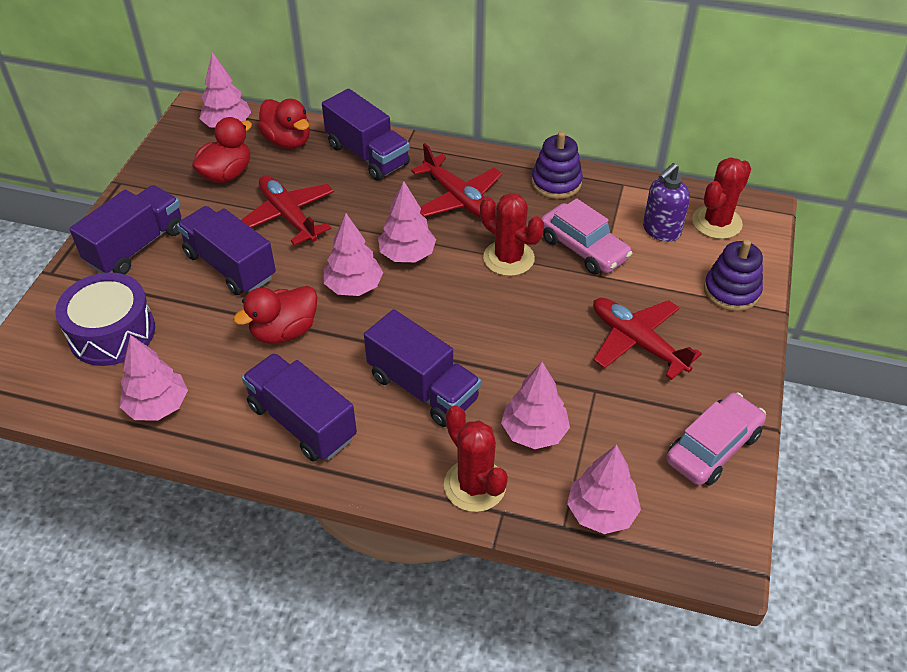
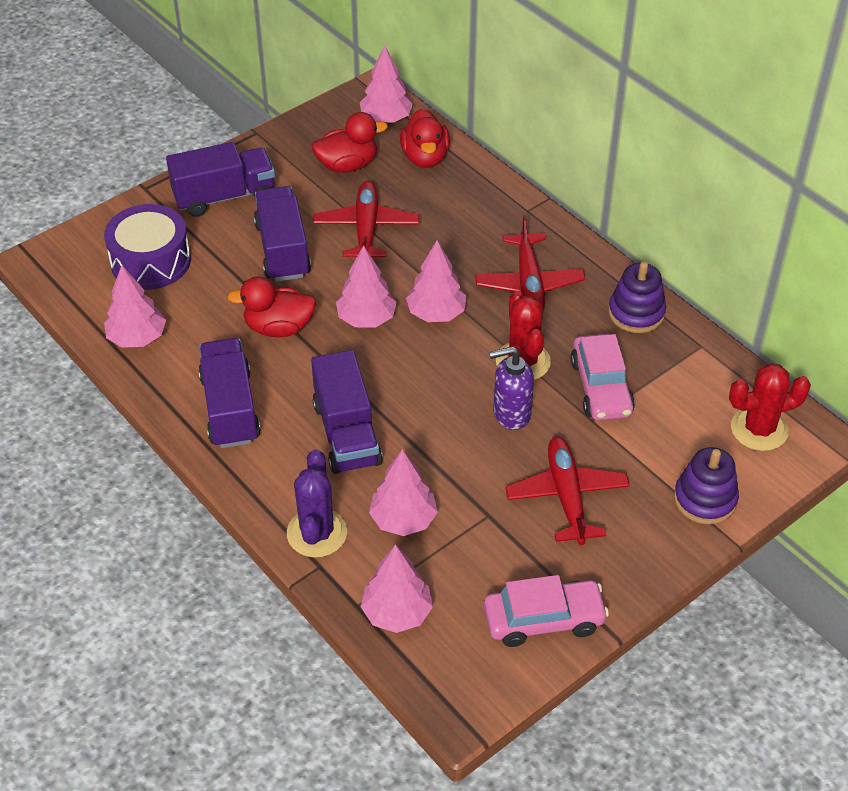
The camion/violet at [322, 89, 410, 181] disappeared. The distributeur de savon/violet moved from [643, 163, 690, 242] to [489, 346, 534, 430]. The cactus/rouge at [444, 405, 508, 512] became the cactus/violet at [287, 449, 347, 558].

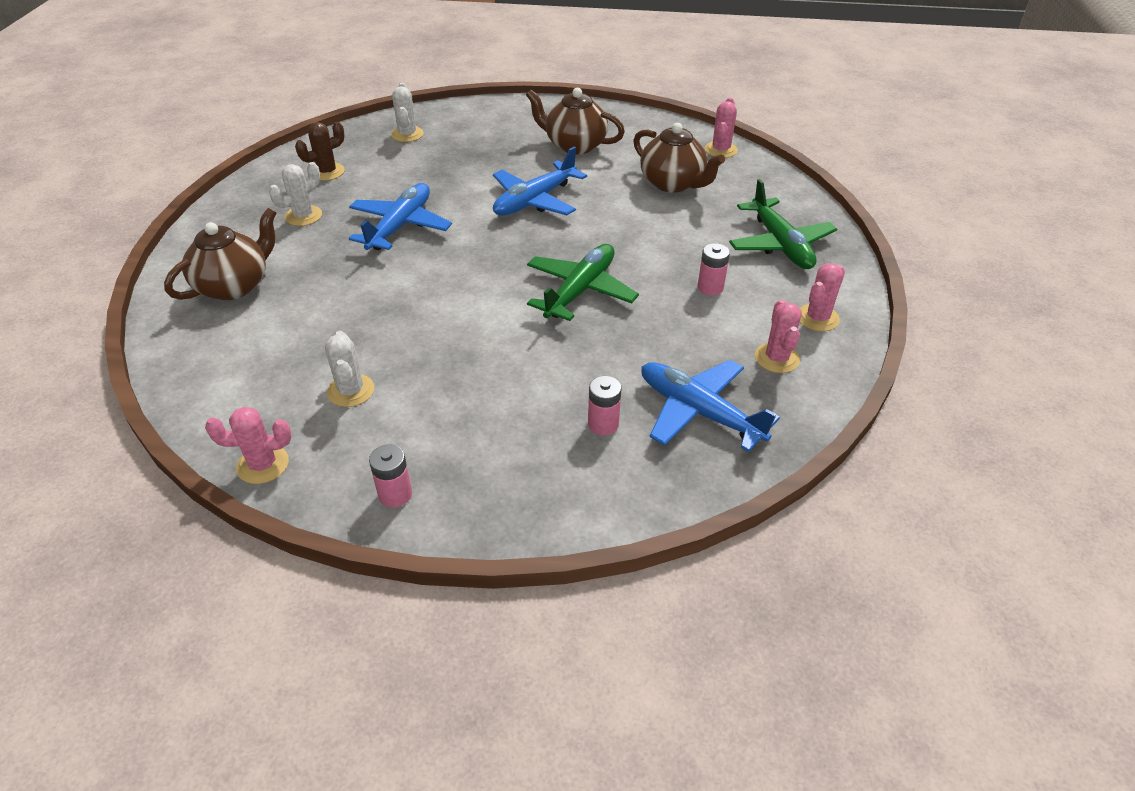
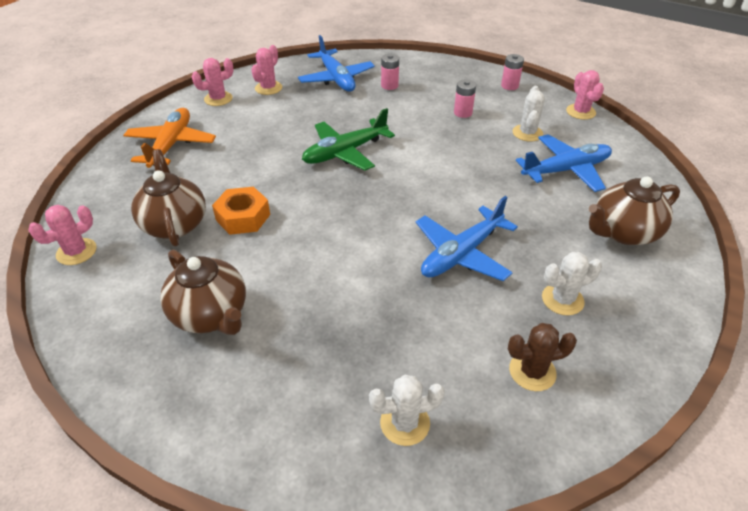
The écrou/orange at [212, 187, 270, 235] appeared. The avion/bleu moved from [493, 146, 587, 216] to [515, 134, 612, 192]. The pile/rose moved from [698, 243, 730, 295] to [454, 80, 476, 118]. The avion/vert at [729, 179, 837, 269] became the avion/orange at [123, 108, 216, 168]. The cactus/rose at [205, 406, 291, 484] turned 60 degrees clockwise. The cactus/blanc at [391, 83, 424, 142] turned 60 degrees clockwise.

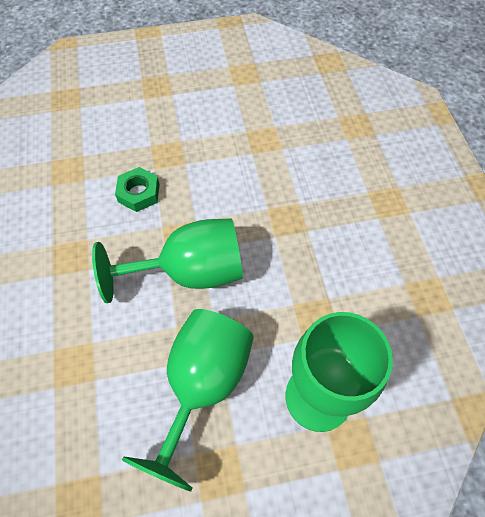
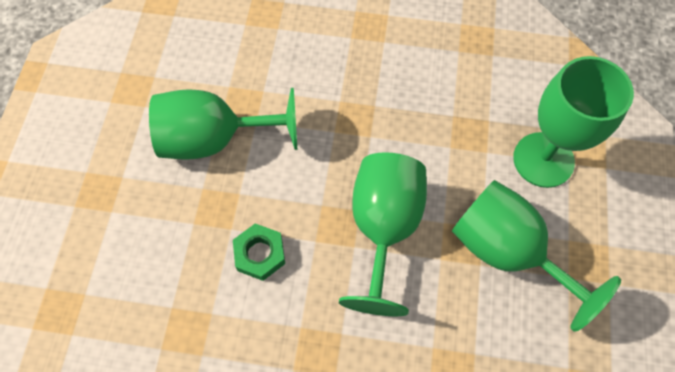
The verre à pied/vert at [149, 88, 297, 160] appeared.

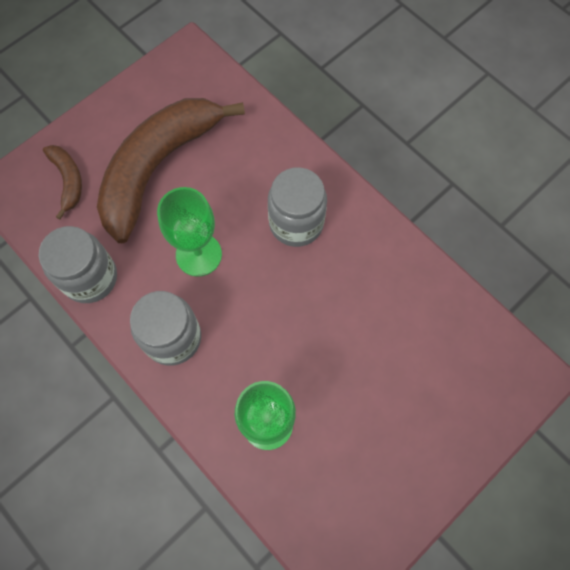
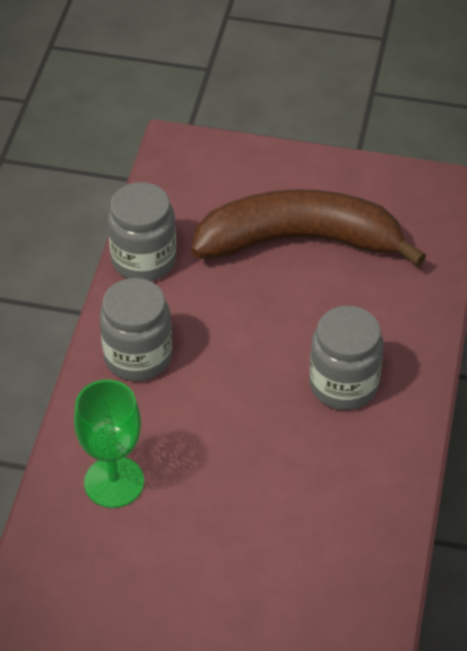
The banane/marron at [43, 145, 82, 219] disappeared. The verre à pied/vert at [157, 187, 222, 277] disappeared.

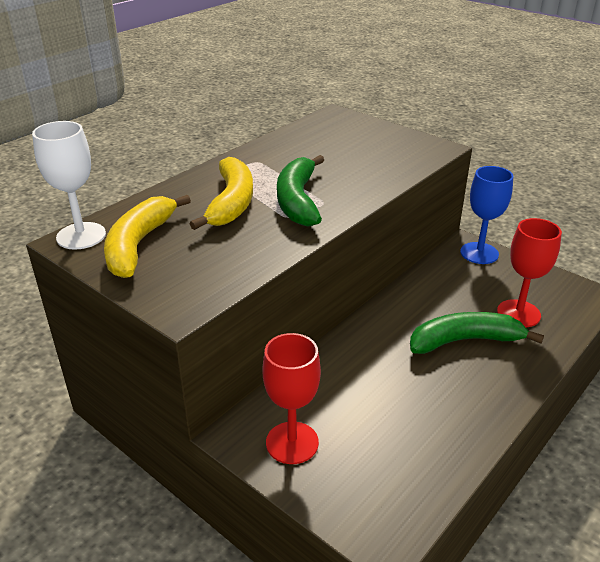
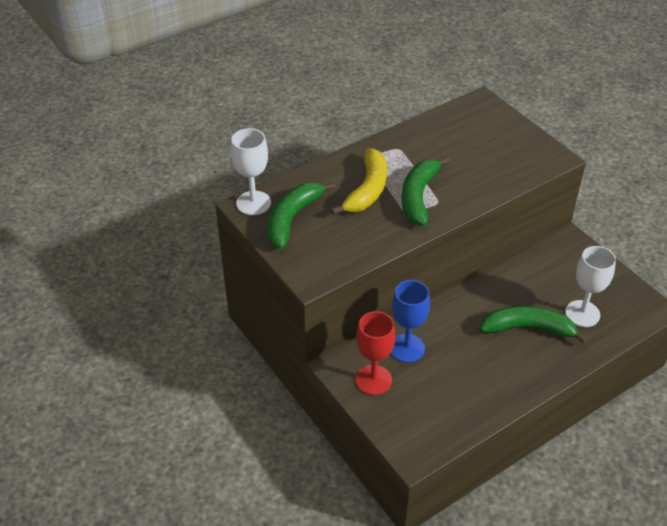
The verre à pied/bleu moved from [460, 166, 513, 264] to [391, 280, 430, 363]. The banane/jaune at [104, 195, 191, 278] became the banane/vert at [268, 182, 336, 249]. The verre à pied/rouge at [497, 218, 562, 327] became the verre à pied/blanc at [565, 246, 616, 327].

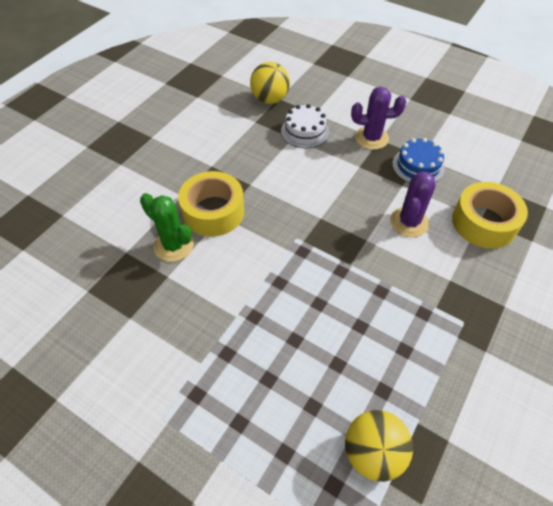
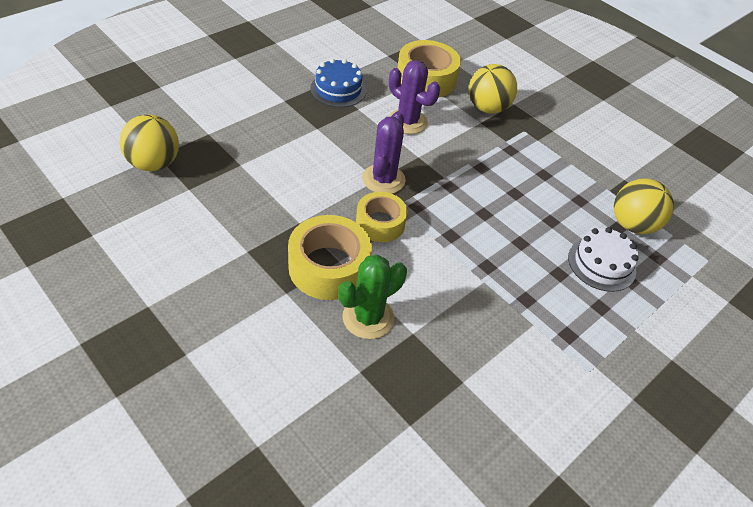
The ruban adhésif/jaune at [356, 192, 407, 242] appeared. The balle/jaune at [469, 64, 517, 113] appeared. The gâteau/blanc moved from [281, 104, 329, 148] to [568, 227, 639, 292]. The cactus/violet moved from [351, 86, 406, 150] to [362, 111, 406, 194].

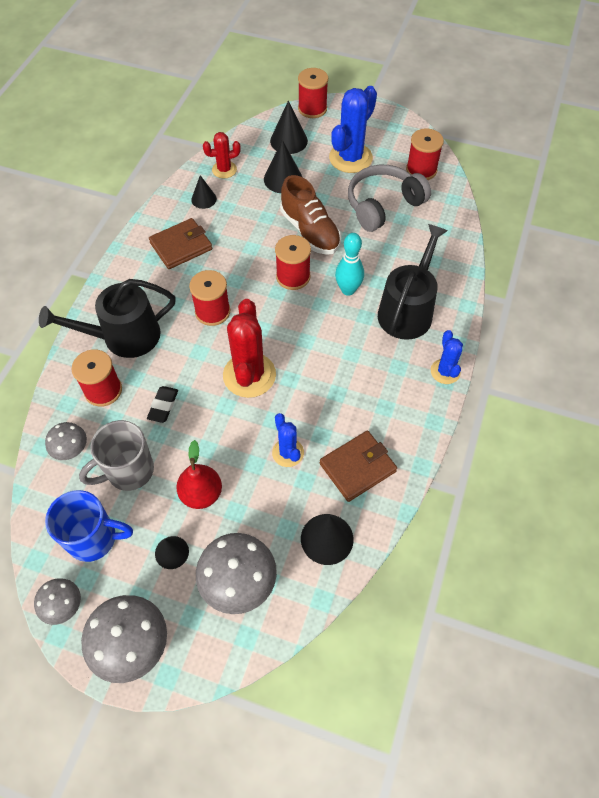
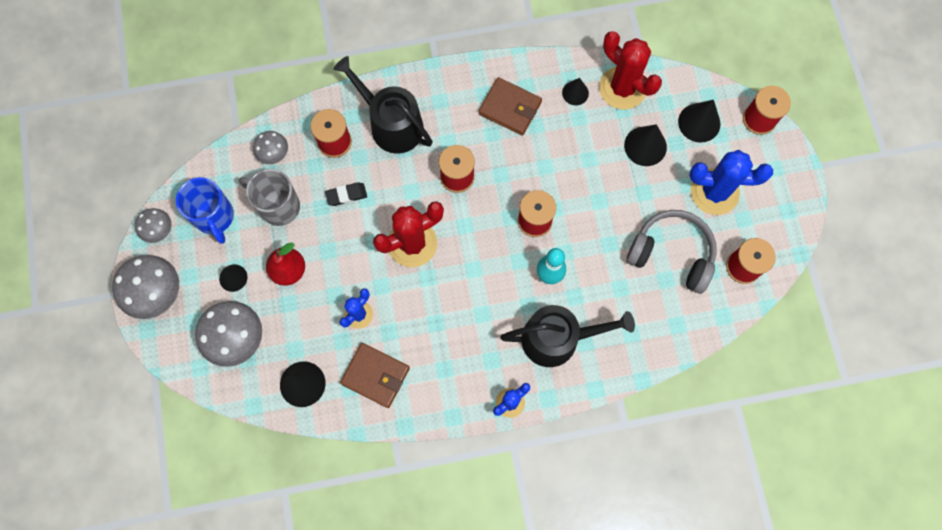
The chaussure/marron at [280, 175, 341, 255] disappeared. The cactus/rouge at [203, 132, 241, 178] changed to 1.77 times the size.

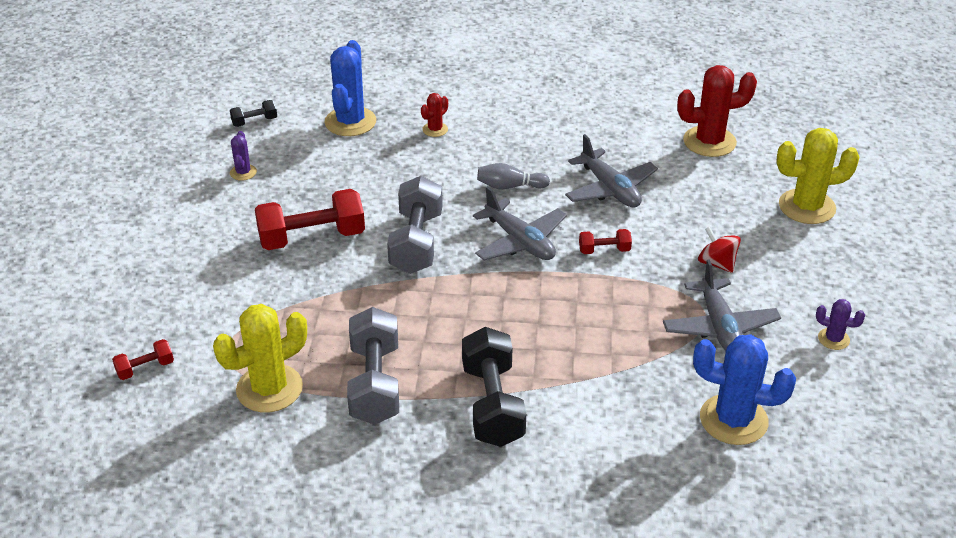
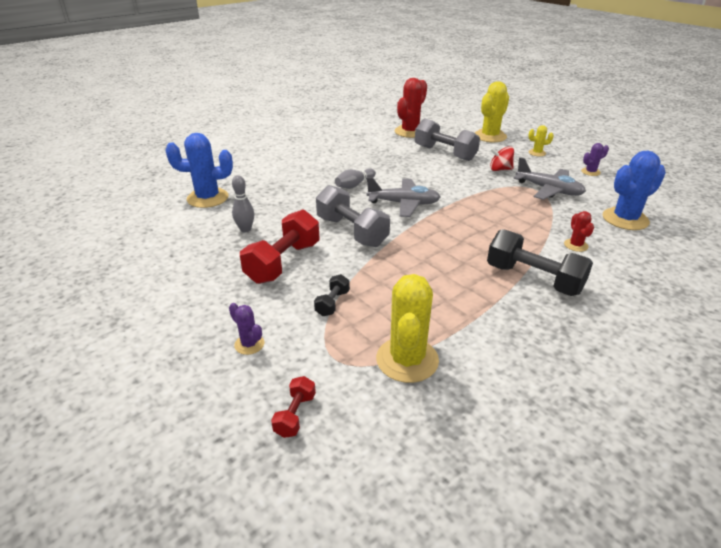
The avion/gris at [565, 134, 658, 207] disappeared. The haltère/rouge at [579, 229, 632, 254] disappeared. The quille/gris at [232, 175, 254, 233] appeared. The cactus/jaune at [528, 125, 554, 156] appeared. The haltère/noir moved from [230, 100, 277, 127] to [314, 274, 350, 316]. The cactus/violet moved from [230, 131, 257, 181] to [229, 303, 264, 355]. The haltère/gris moved from [347, 307, 399, 425] to [415, 118, 480, 161]. The cactus/rouge moved from [421, 93, 448, 137] to [564, 211, 594, 252]. The cactus/bleu at [325, 40, 376, 136] turned 60 degrees counterclockwise.

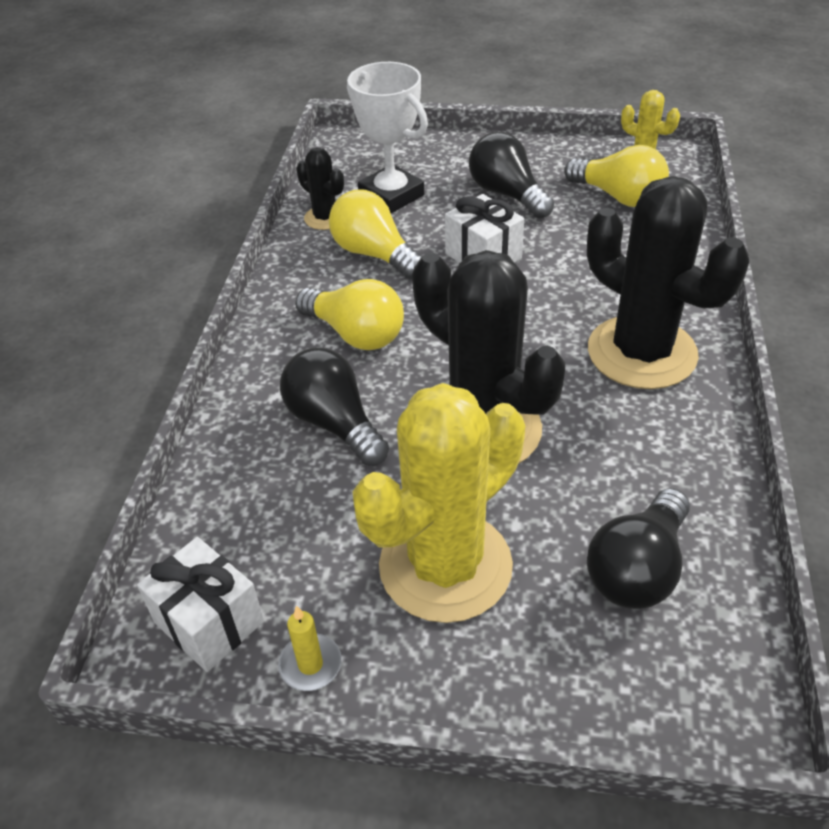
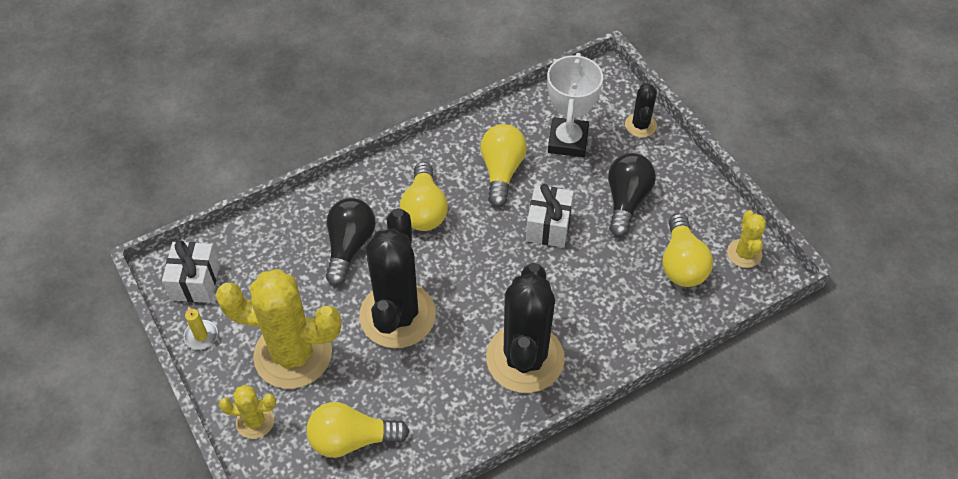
The cactus/jaune at [219, 385, 276, 439] appeared. The cactus/noir moved from [296, 148, 344, 230] to [625, 83, 657, 138]. The ampoule/noir at [587, 488, 690, 609] became the ampoule/jaune at [306, 402, 409, 458].

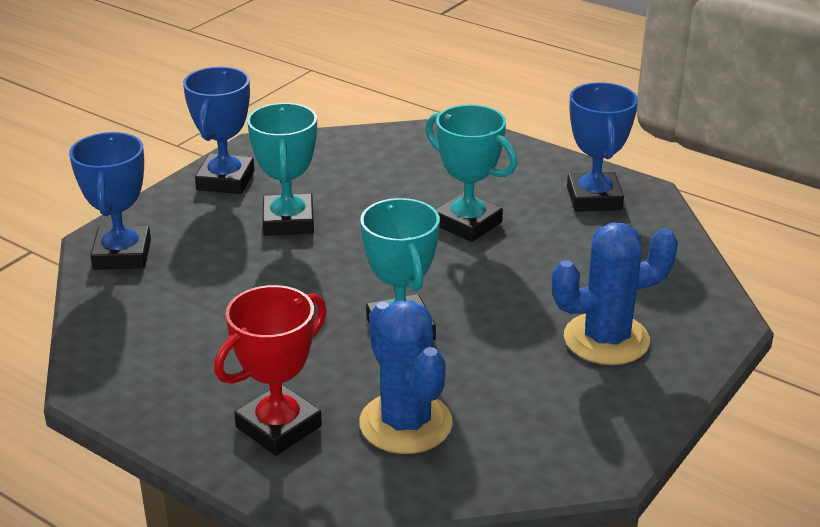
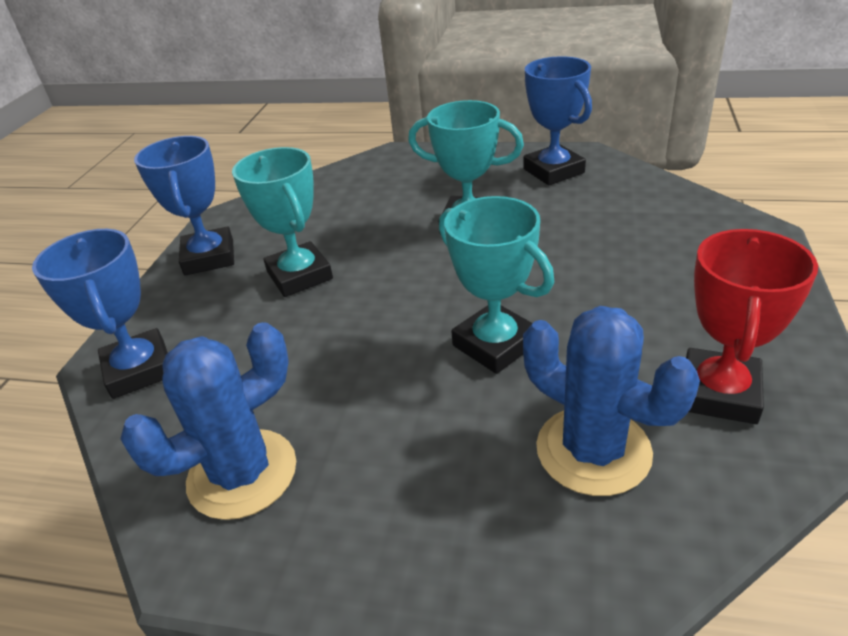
The trophée/rouge moved from [214, 285, 327, 456] to [686, 229, 818, 424]. The cactus/bleu moved from [552, 222, 678, 365] to [120, 322, 296, 520].

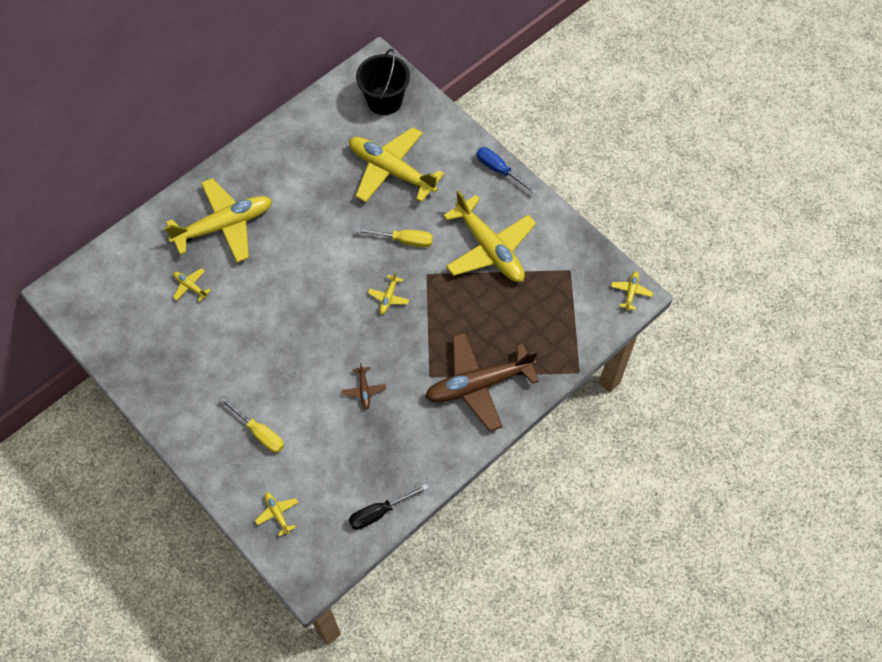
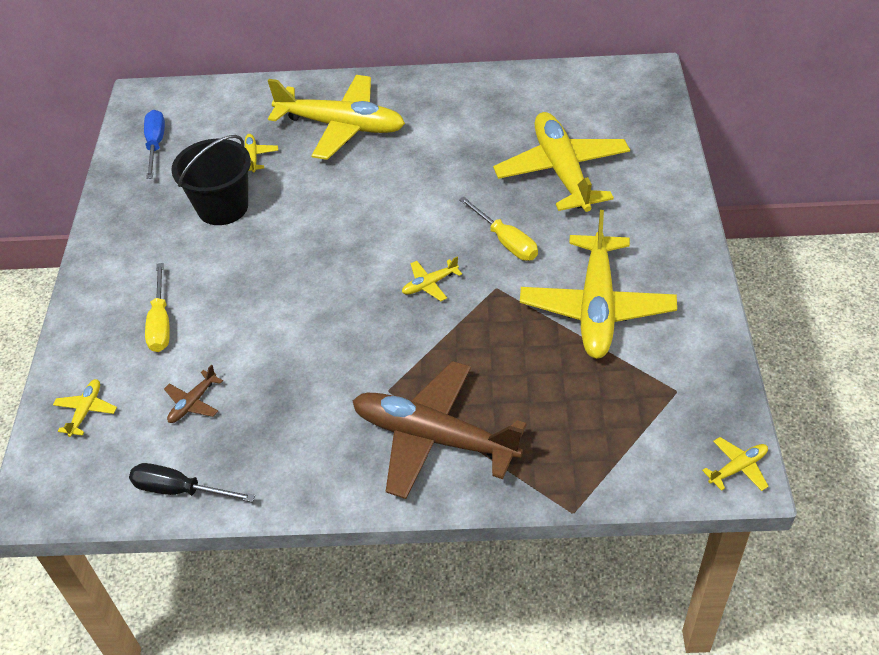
The avion/marron moved from [342, 363, 386, 410] to [164, 365, 223, 423]. The seau/noir moved from [356, 49, 410, 115] to [171, 135, 251, 225]. The tournevis/bleu moved from [477, 147, 538, 195] to [144, 110, 165, 179].

